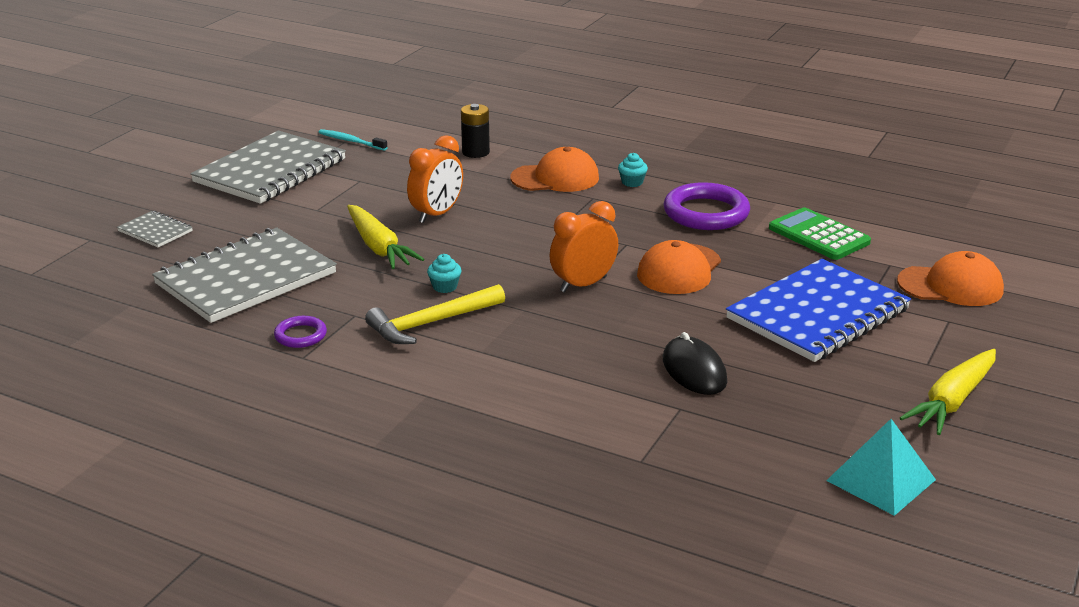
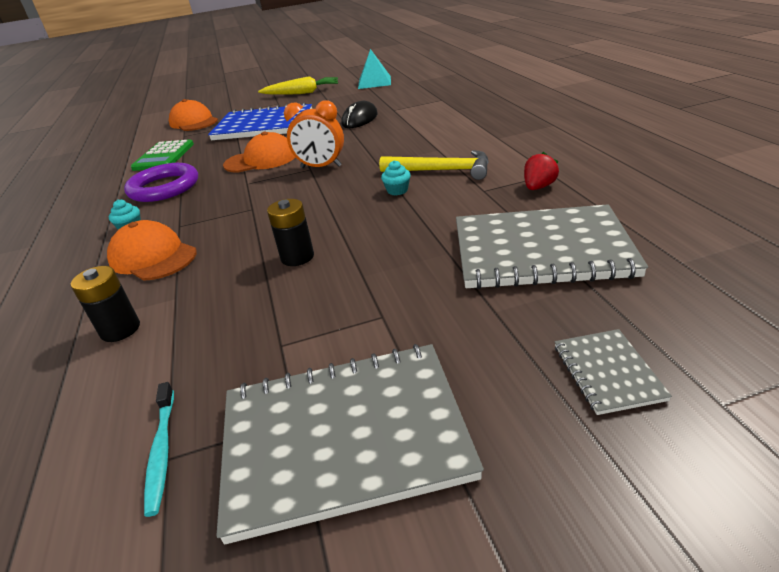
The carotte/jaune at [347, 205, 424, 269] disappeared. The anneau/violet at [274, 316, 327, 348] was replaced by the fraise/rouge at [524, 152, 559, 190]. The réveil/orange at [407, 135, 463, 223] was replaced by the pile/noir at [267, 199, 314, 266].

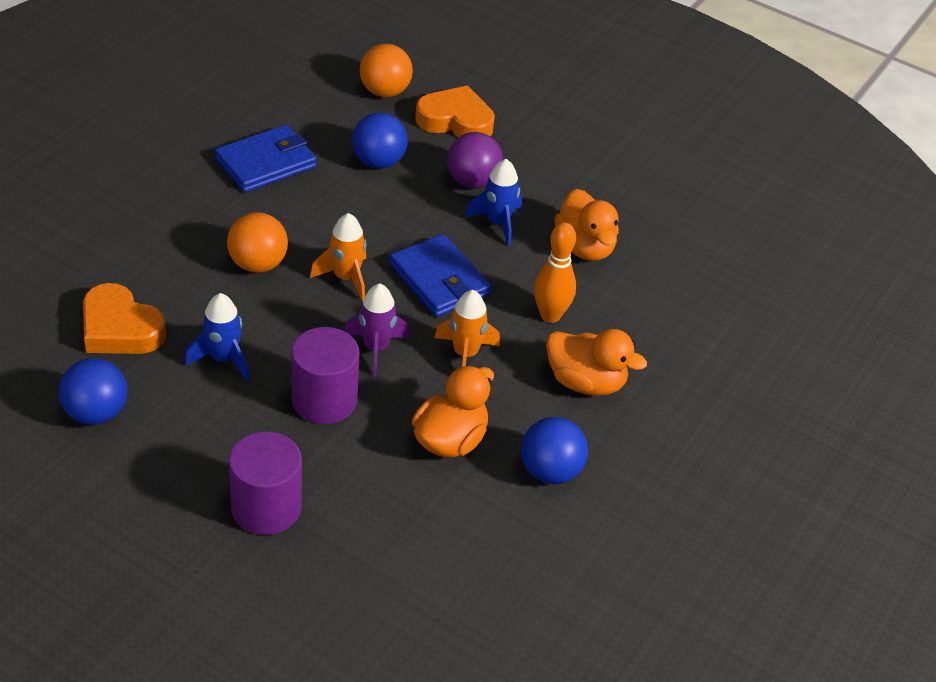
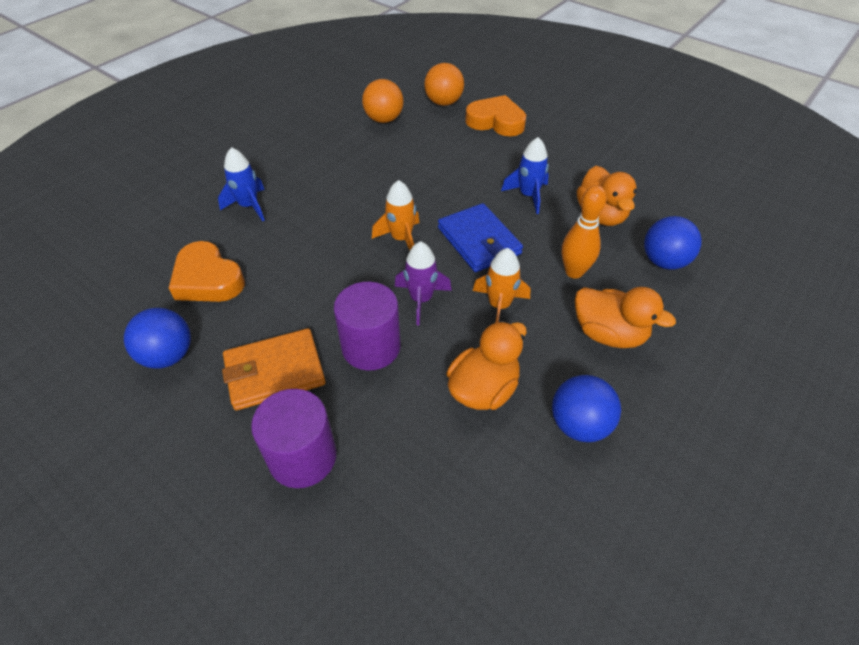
The portefeuille/bleu at [215, 125, 317, 192] disappeared. The balle/violet at [447, 132, 503, 188] disappeared. The portefeuille/orange at [222, 328, 326, 410] appeared. The fusée/bleu moved from [185, 293, 250, 381] to [218, 147, 265, 221]. The balle/orange moved from [227, 212, 288, 273] to [362, 79, 403, 123]. The balle/bleu moved from [352, 113, 408, 169] to [644, 216, 702, 270].

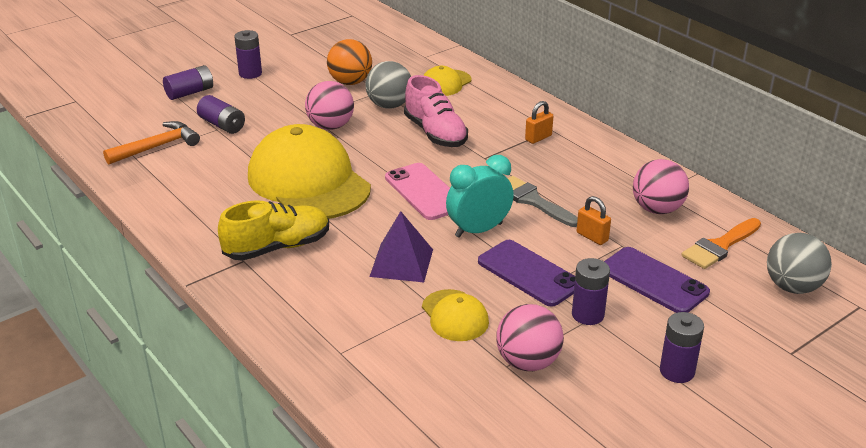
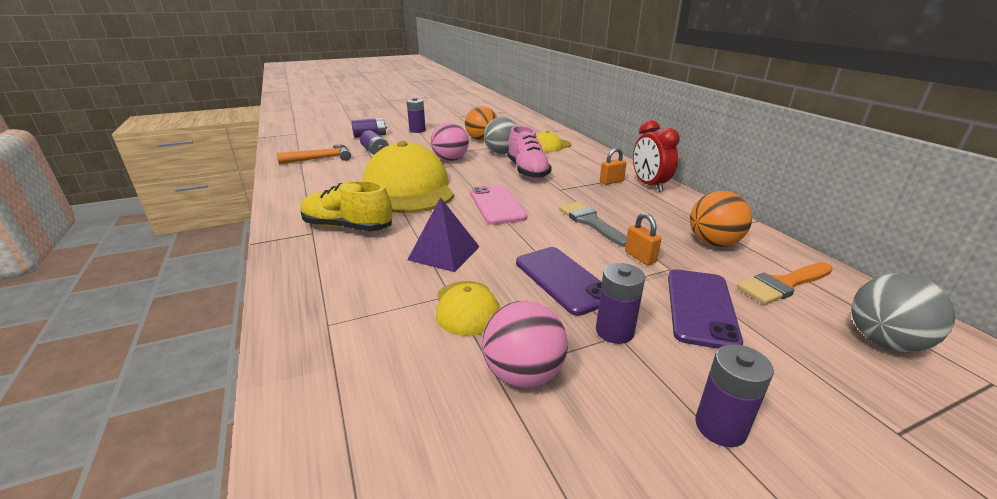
The réveil/turquoise at [446, 155, 514, 238] disappeared. The réveil/rouge at [633, 120, 680, 192] appeared. The balle/rose at [633, 159, 689, 214] became the balle/orange at [690, 191, 752, 247]. The chaussure/jaune at [218, 200, 329, 261] turned 150 degrees counterclockwise. The téléphone/violet at [604, 247, 710, 313] turned 45 degrees clockwise.

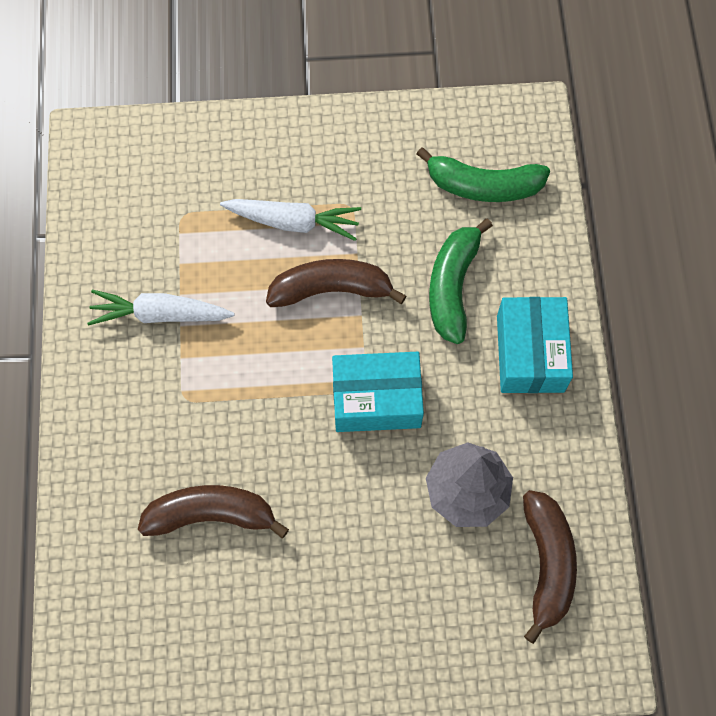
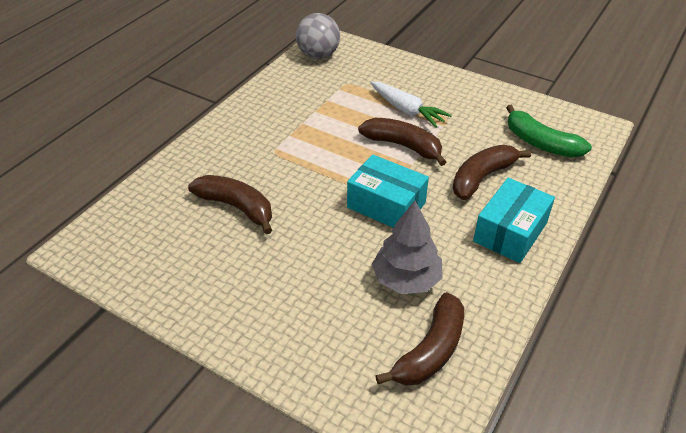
The carotte/blanc at [87, 290, 235, 326] disappeared. The balle/gris at [296, 13, 340, 59] appeared. The banane/vert at [429, 219, 493, 344] became the banane/marron at [453, 145, 531, 200].

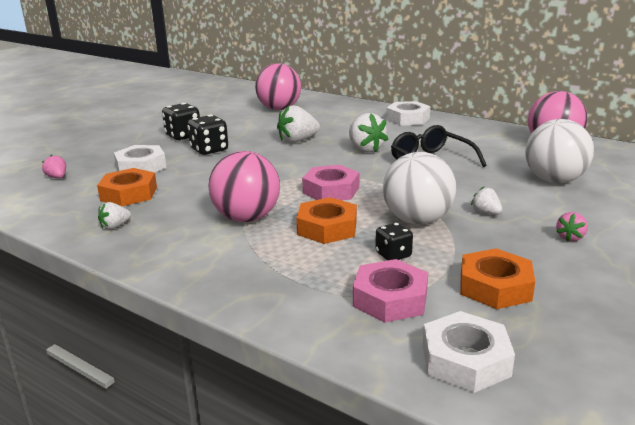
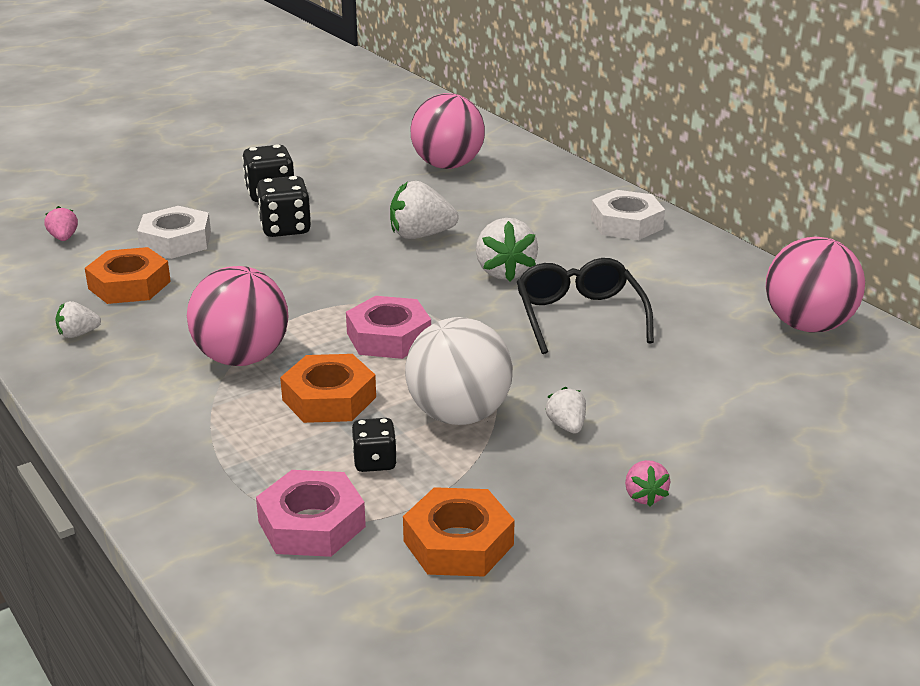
The écrou/blanc at [423, 311, 515, 393] disappeared. The balle/blanc at [525, 119, 594, 183] disappeared. The fraise/rose at [556, 212, 588, 241] turned 60 degrees counterclockwise.

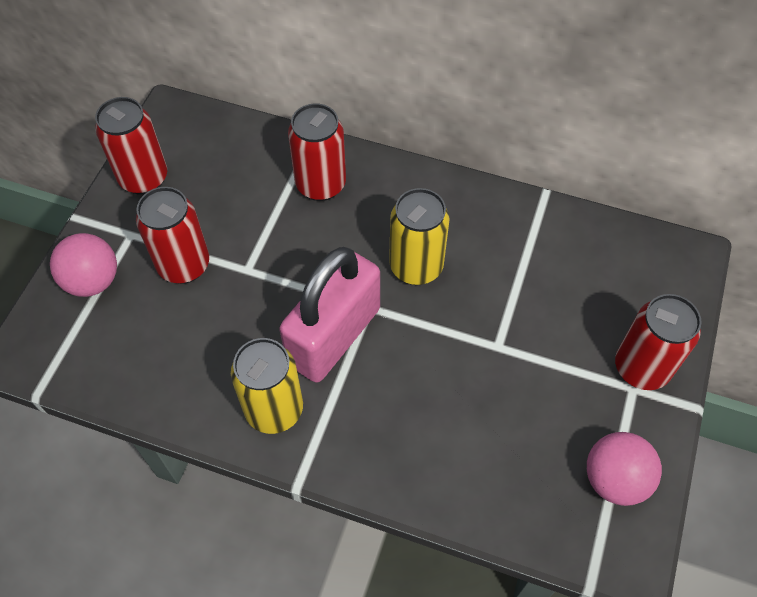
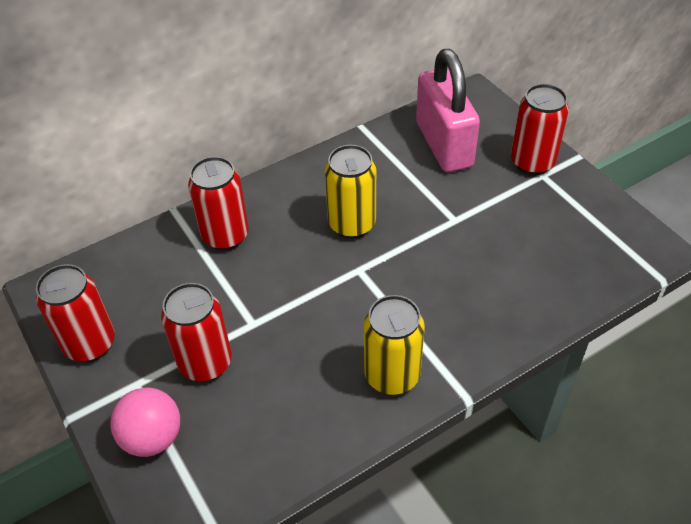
The balle/rose at [587, 432, 662, 506] disappeared. The cadenas/rose moved from [279, 247, 380, 383] to [416, 49, 480, 172].

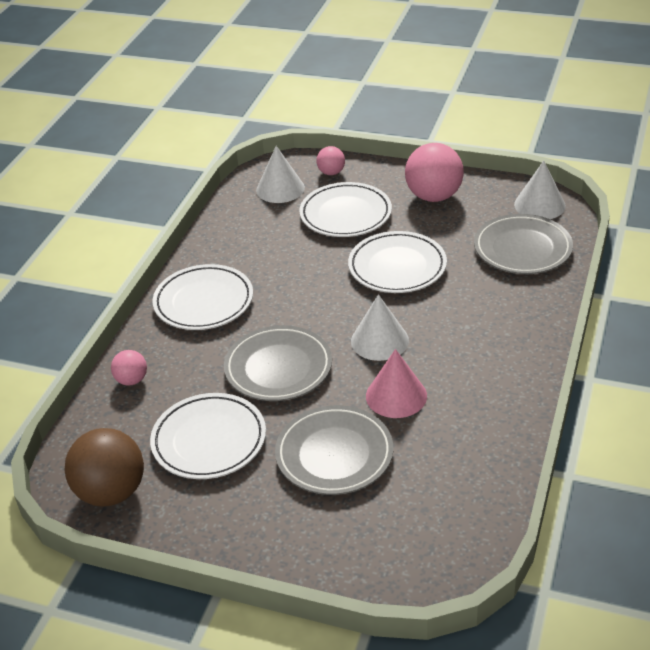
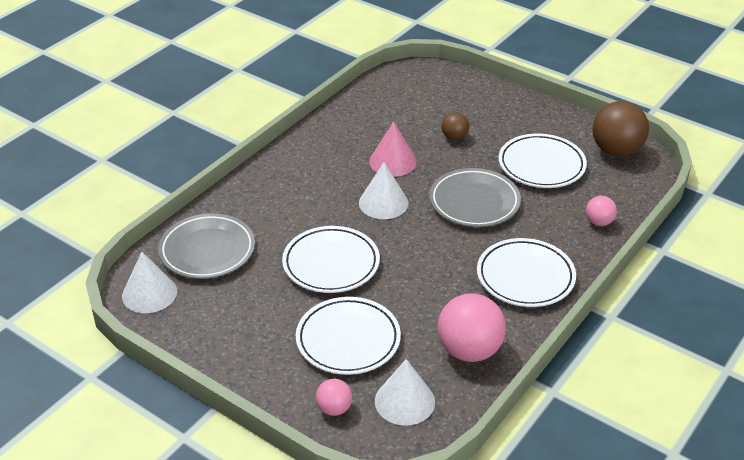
The balle/rose moved from [405, 143, 464, 202] to [437, 293, 506, 362]. The assiette/gris at [275, 405, 393, 495] was replaced by the balle/marron at [441, 112, 469, 140].

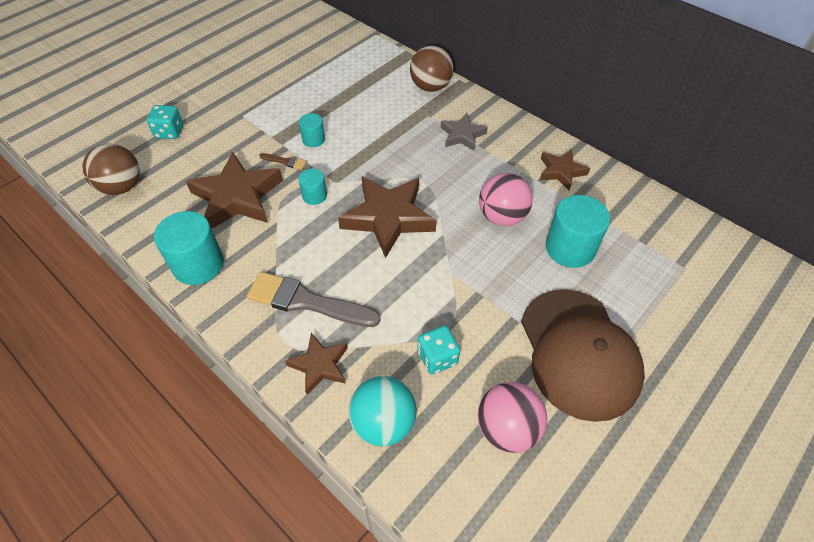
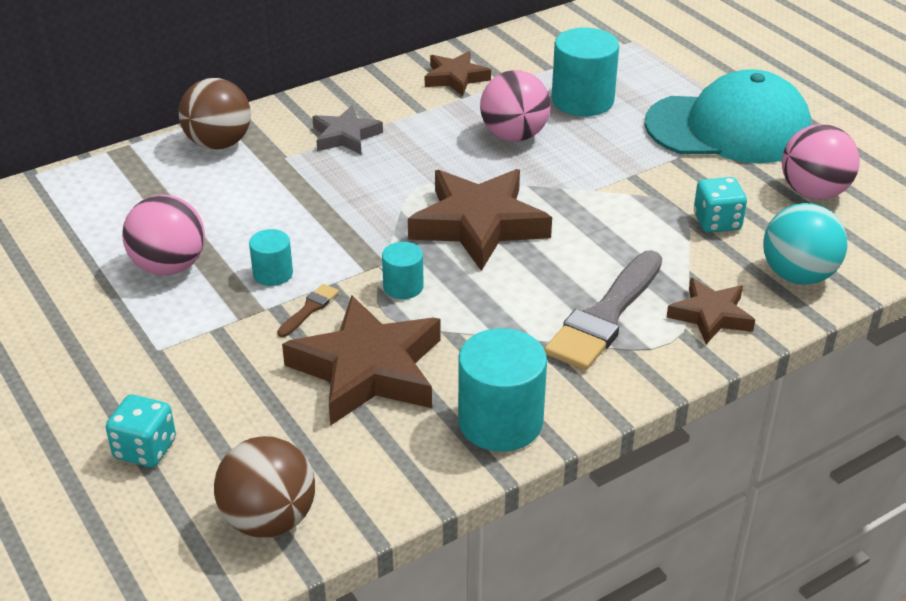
The balle/rose at [122, 195, 205, 276] appeared. The casquette/marron at [521, 289, 645, 422] became the casquette/turquoise at [645, 69, 812, 163].

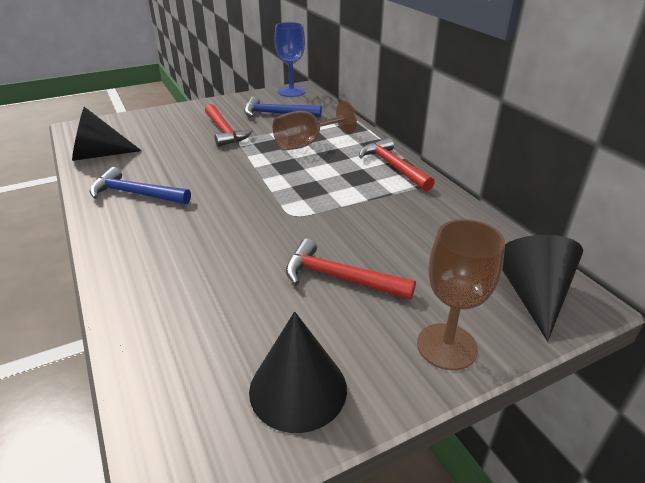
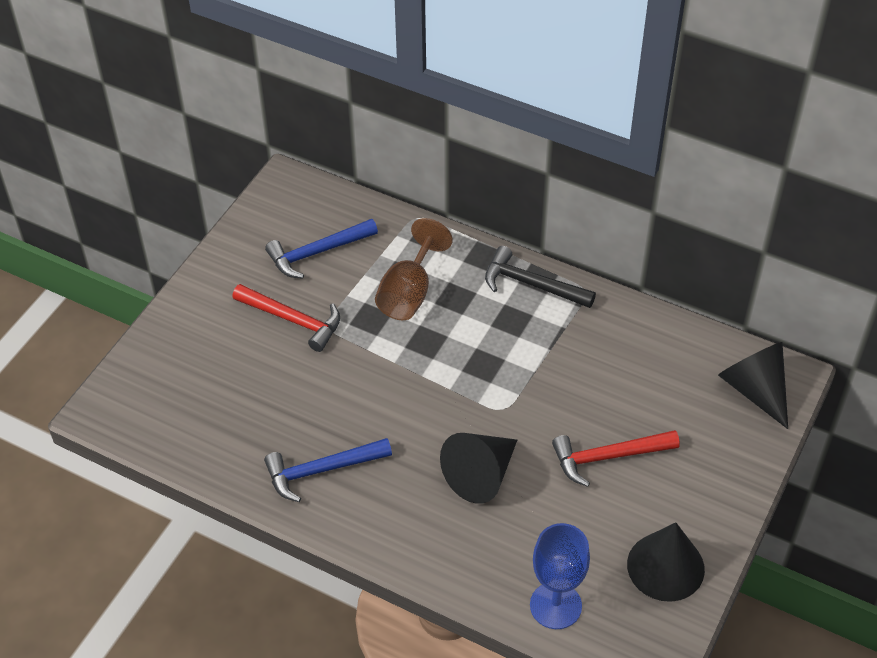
The verre à pied/marron at [417, 219, 505, 370] disappeared. The cône/noir moved from [72, 107, 142, 161] to [440, 433, 517, 504]. The verre à pied/bleu moved from [275, 22, 305, 97] to [530, 523, 590, 629]. The marteau/rouge at [359, 138, 435, 191] became the marteau/noir at [485, 246, 596, 308].

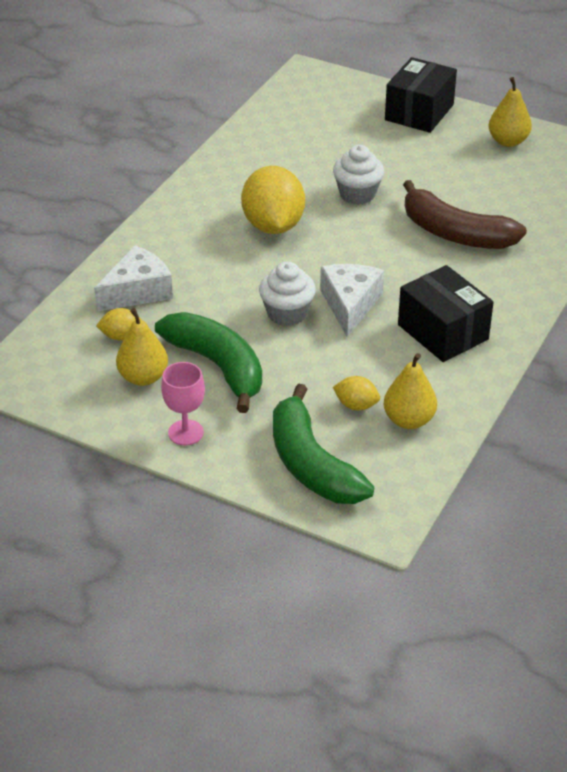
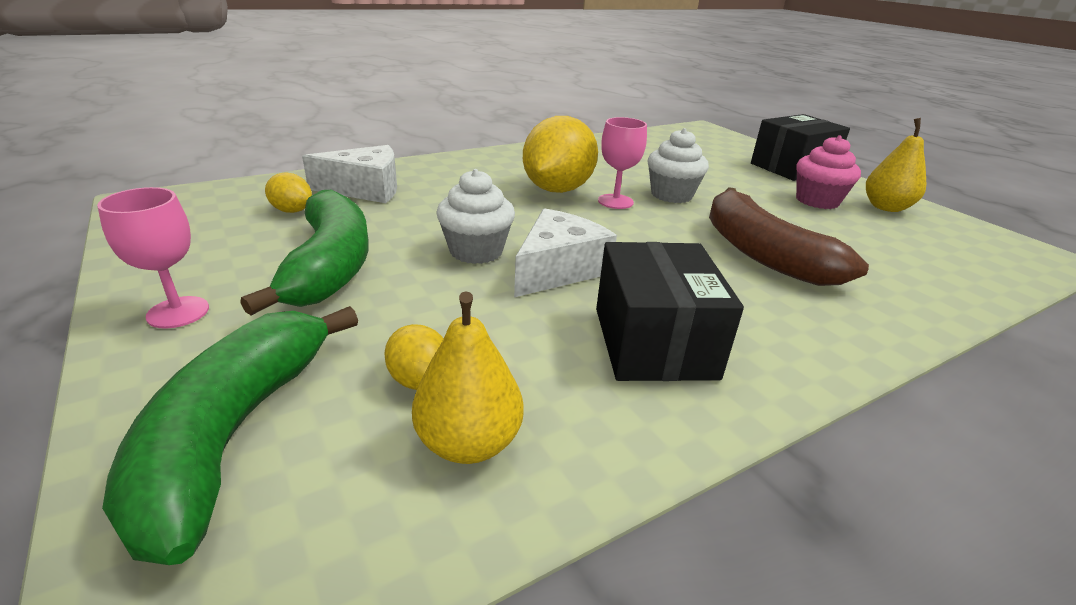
The poire/jaune at [116, 308, 168, 386] disappeared. The verre à pied/rose at [598, 117, 647, 209] appeared. The muffin/rose at [796, 135, 861, 209] appeared.

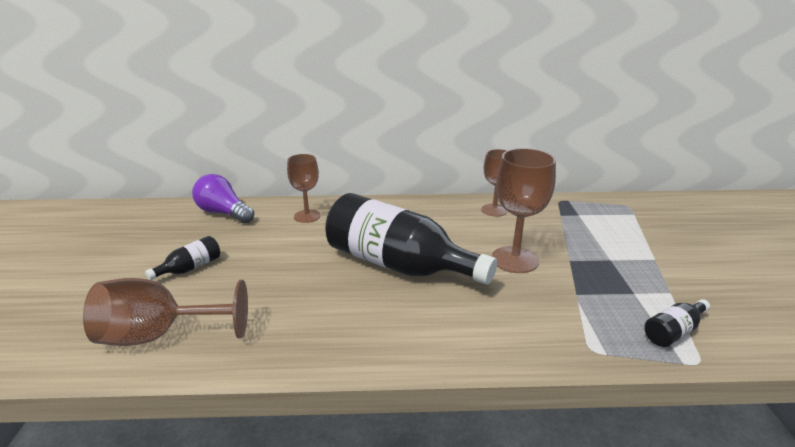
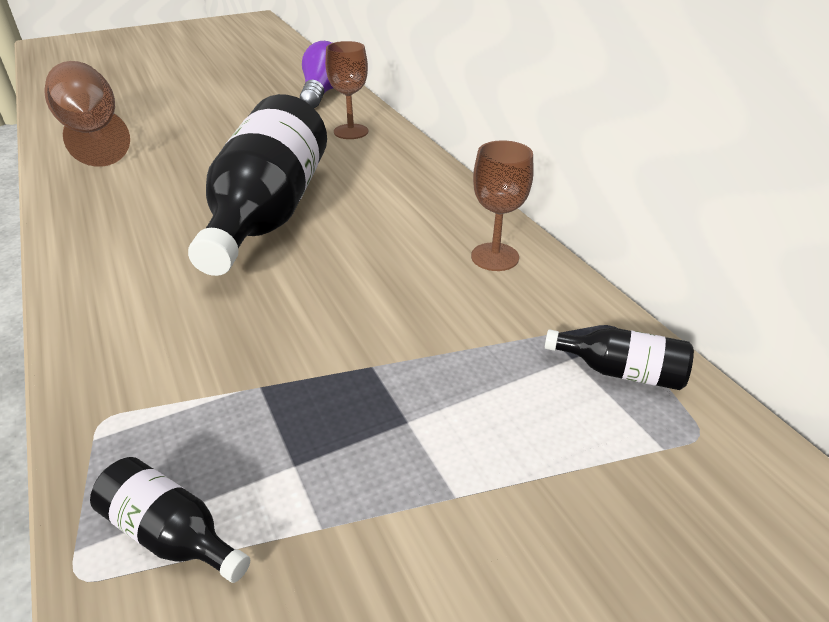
The verre à pied/marron at [492, 148, 556, 273] disappeared. The bouteille/noir moved from [145, 236, 220, 280] to [545, 327, 694, 390].

